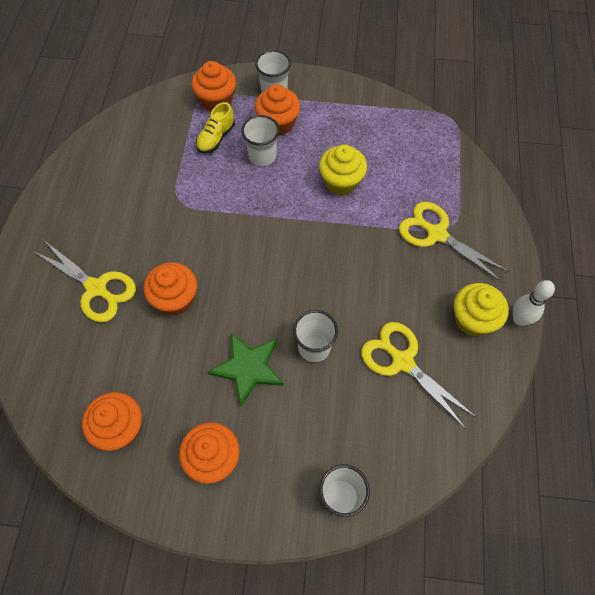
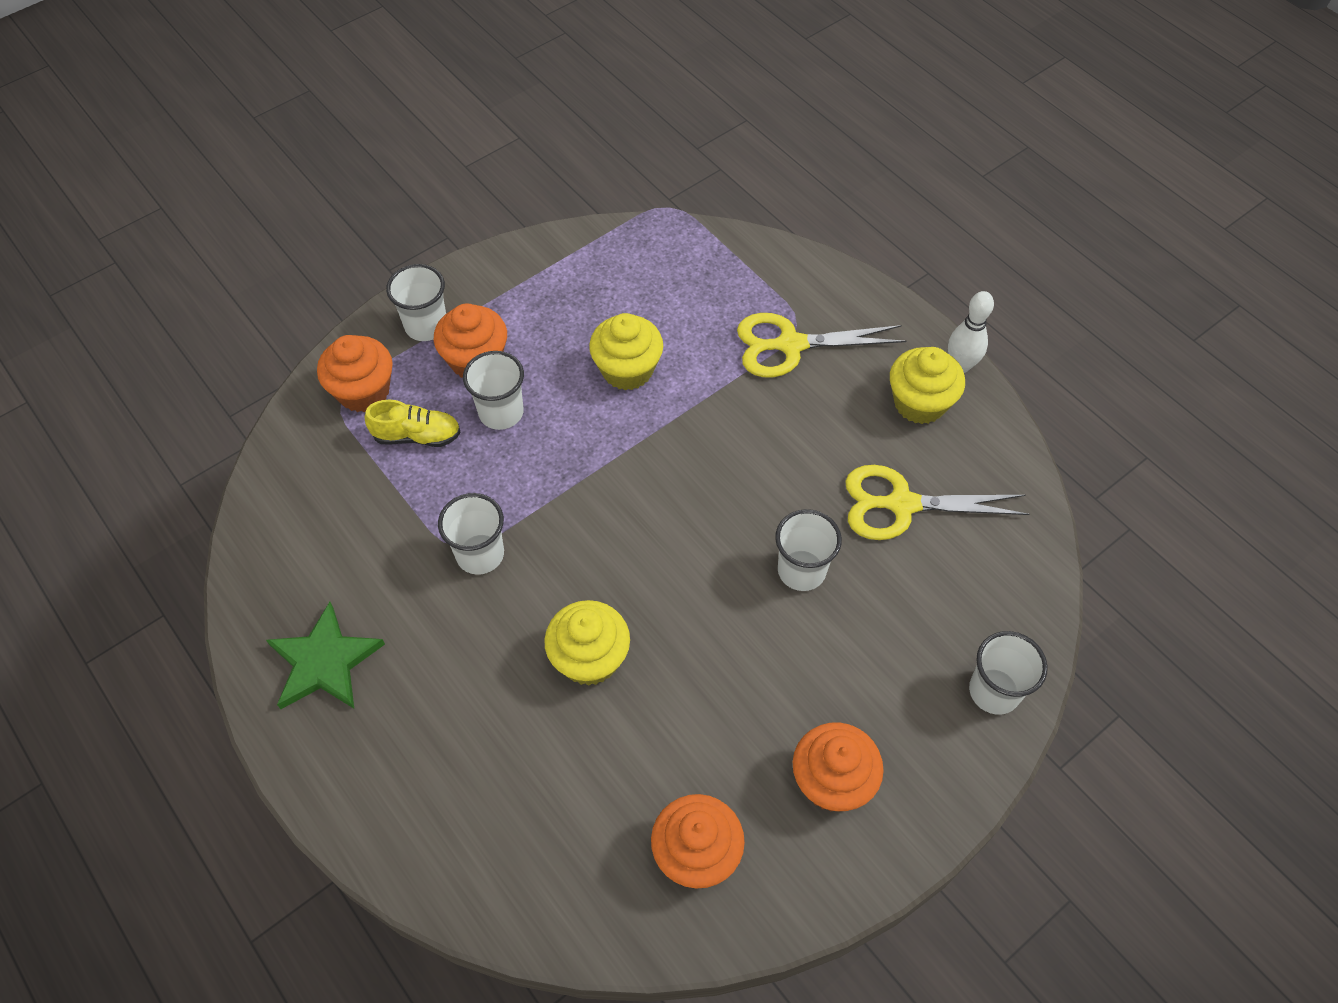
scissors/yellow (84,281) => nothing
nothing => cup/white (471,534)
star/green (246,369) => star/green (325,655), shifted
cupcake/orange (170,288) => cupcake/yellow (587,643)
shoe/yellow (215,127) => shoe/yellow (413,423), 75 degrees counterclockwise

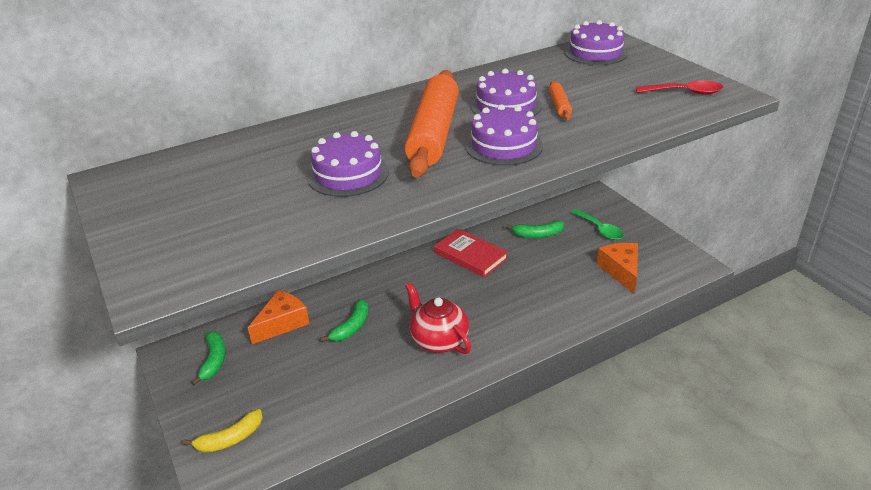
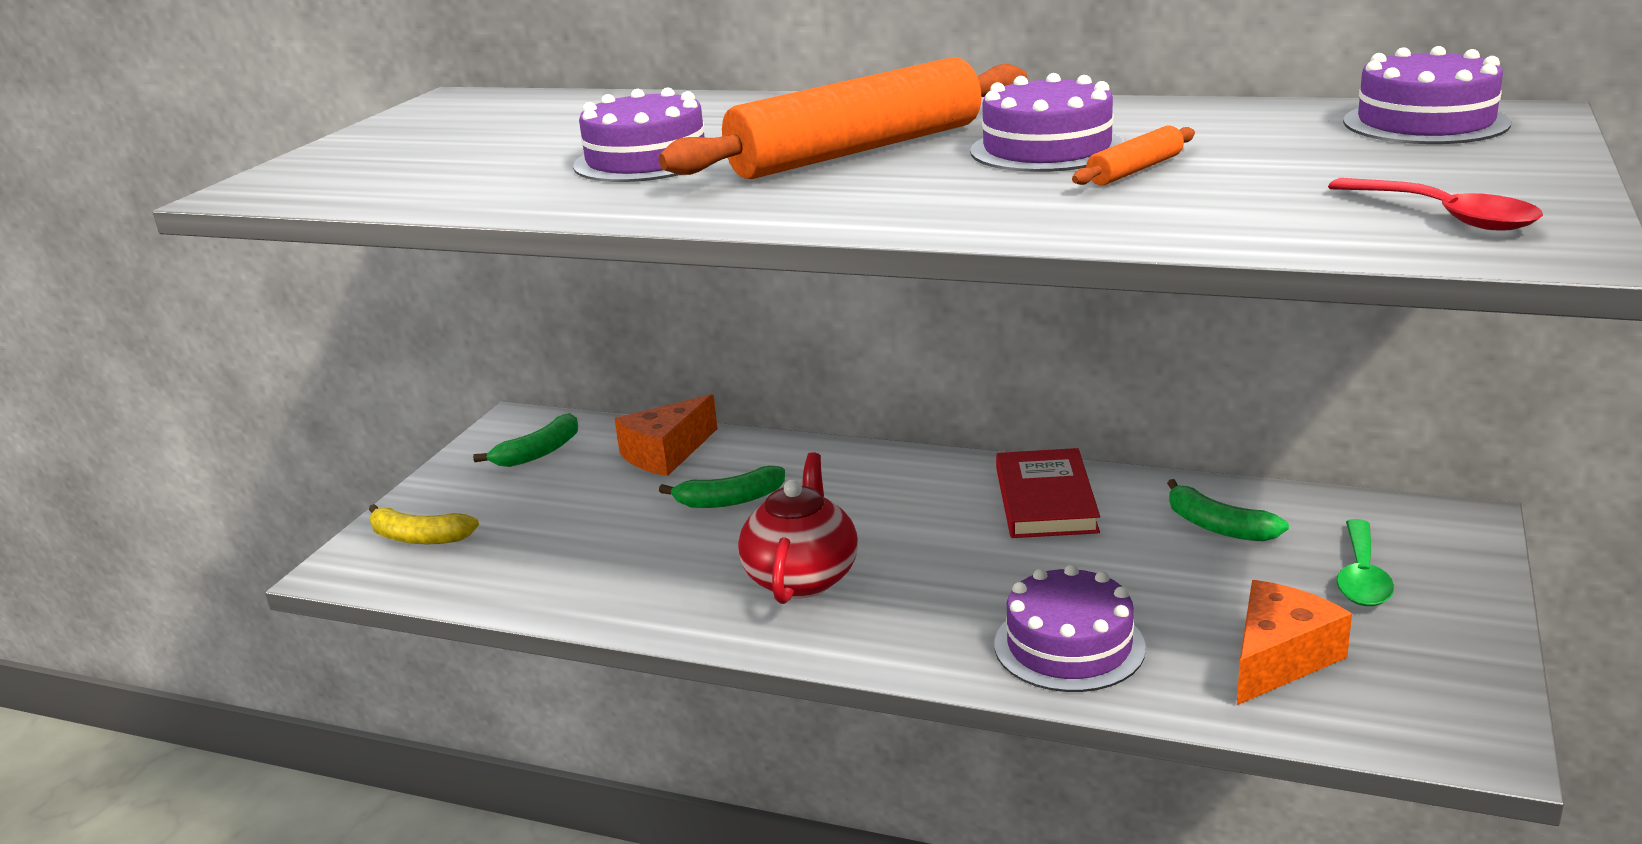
cake/purple (504,135) => cake/purple (1070,628), shifted
cheese/orange (278,317) => cheese/orange (666,435), 135 degrees clockwise

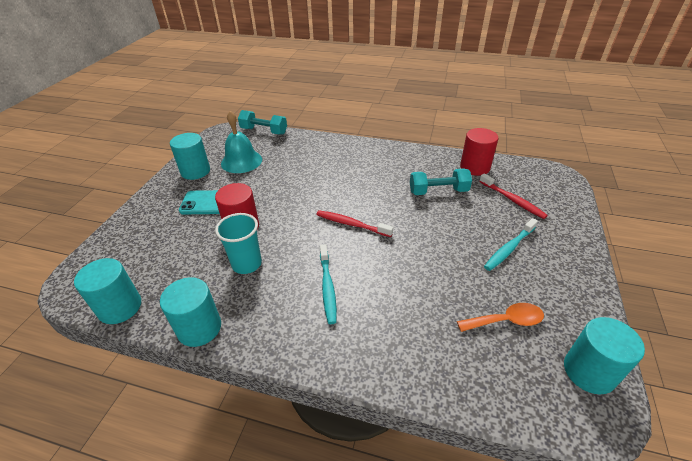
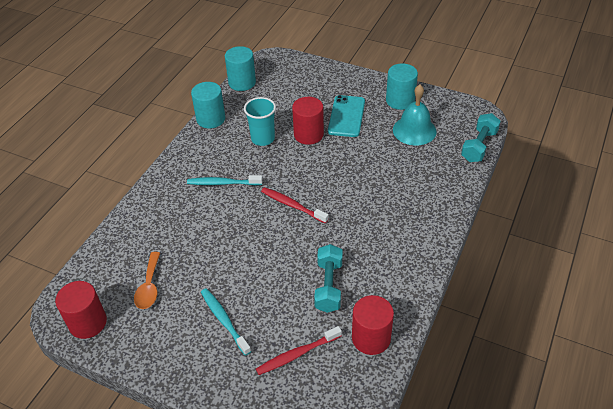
cylinder/turquoise (604,355) => cylinder/red (81,310)
toothbrush/red (354,223) => toothbrush/red (295,205), 90 degrees counterclockwise

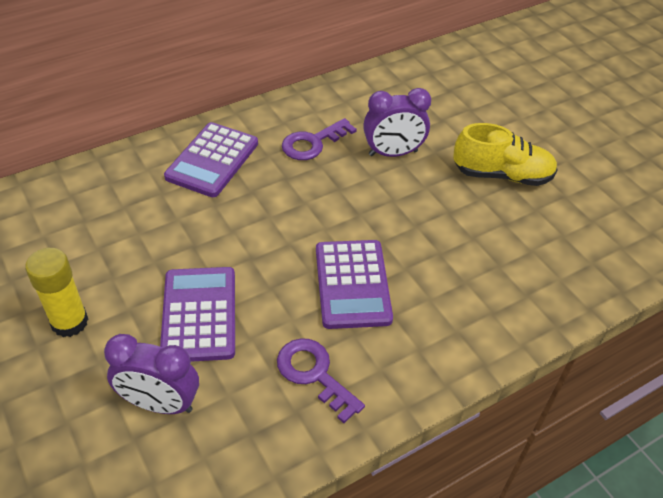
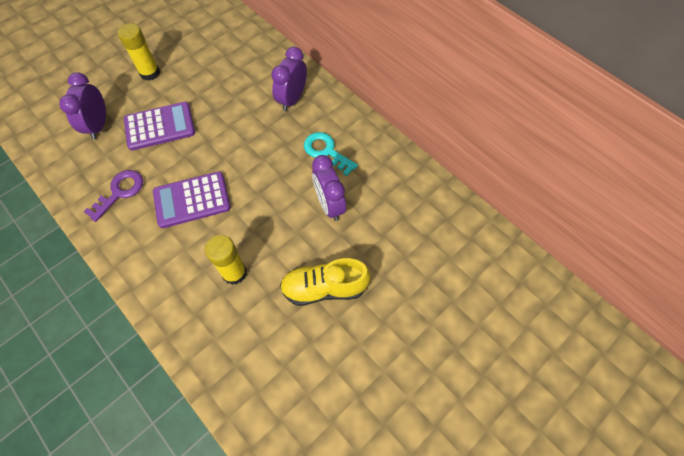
nothing => glue stick/yellow (226,260)
calculator/purple (211,159) => clock/purple (289,79)
key/purple (319,139) => key/turquoise (331,154)
shoe/yellow (505,154) => shoe/yellow (325,282), 90 degrees clockwise

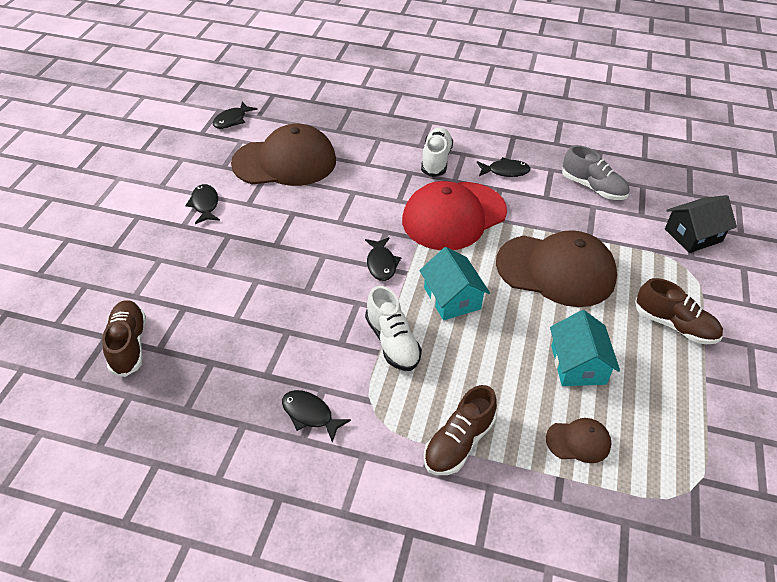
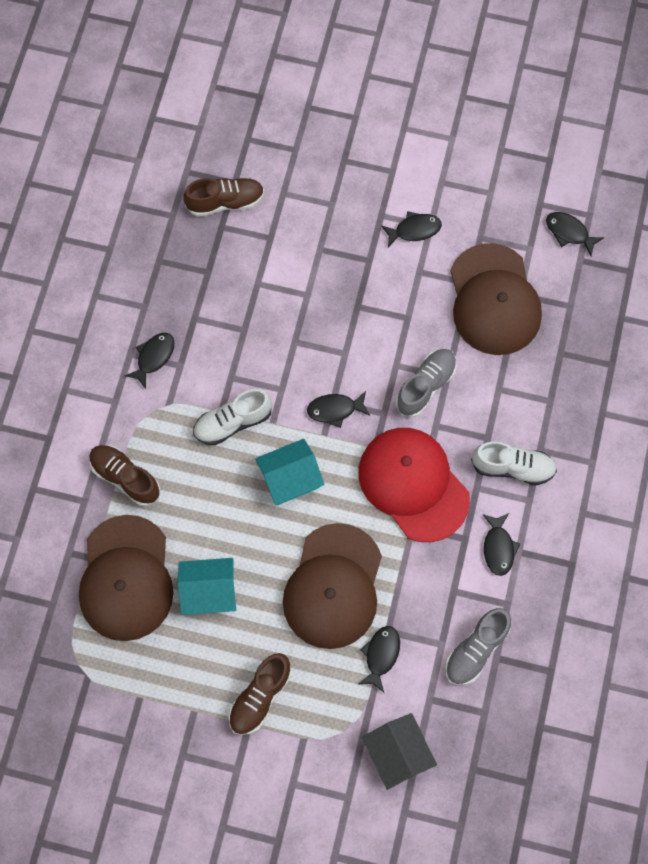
nothing => fish/black (379,659)
nothing => shoe/grey (426,383)
cap/brown (578,440) => cap/brown (126,578), x2.25

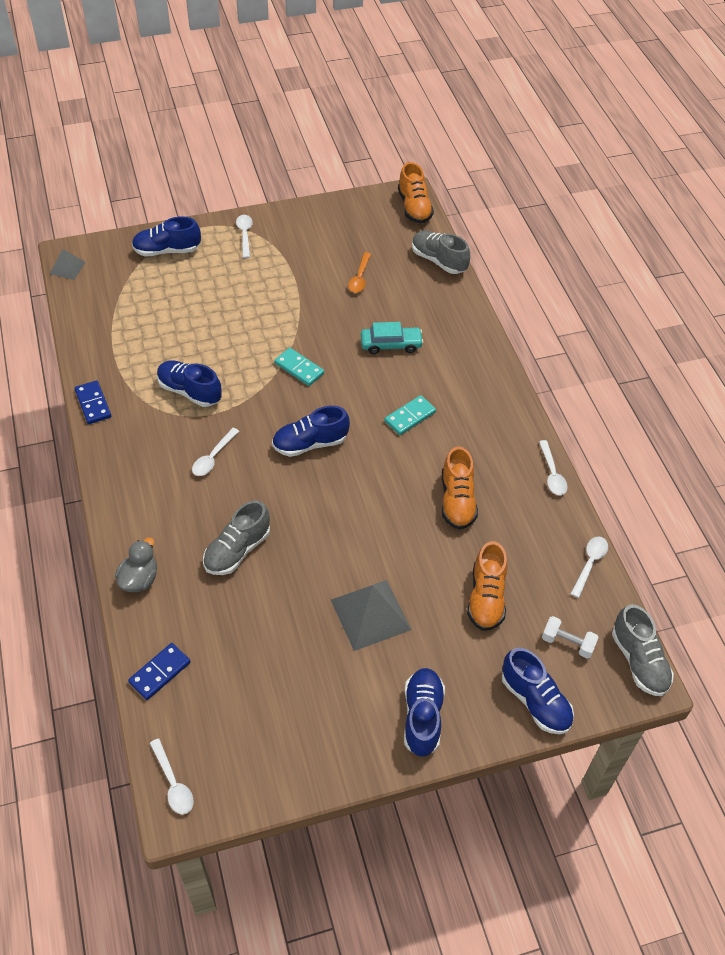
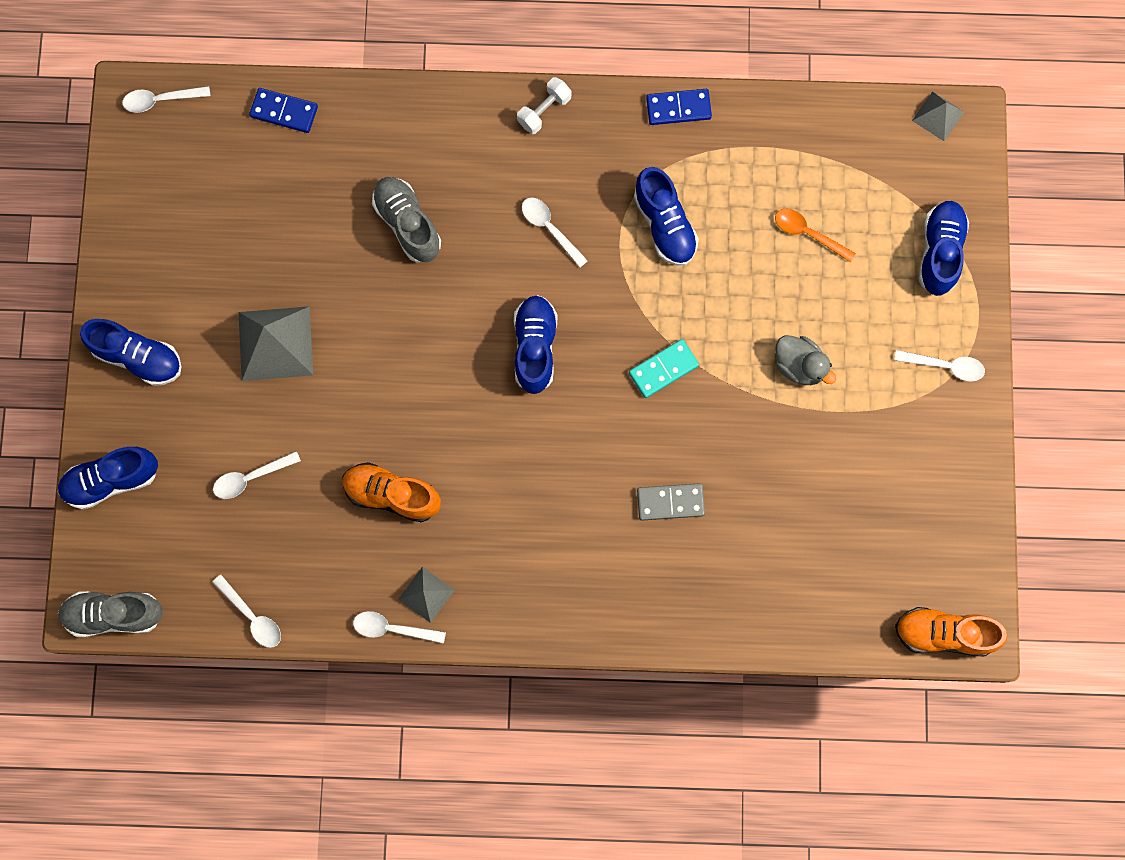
domino/turquoise (410,415) => nothing
shoe/grey (441,252) => nothing
nothing => pyramid/grey (426,595)
duck/grey (136,565) => duck/grey (805,360), shifted
spoon/orange (359,272) => spoon/orange (815,235), shifted
dumbbell/white (570,637) => dumbbell/white (544,105), shifted
car/turquoise (392,338) => domino/grey (671,501)
shoe/orange (487,586) => spoon/white (257,475)
domino/blue (159,671) => domino/blue (283,110), 45 degrees counterclockwise
shoe/blue (189,383) => shoe/blue (666,216), 105 degrees clockwise

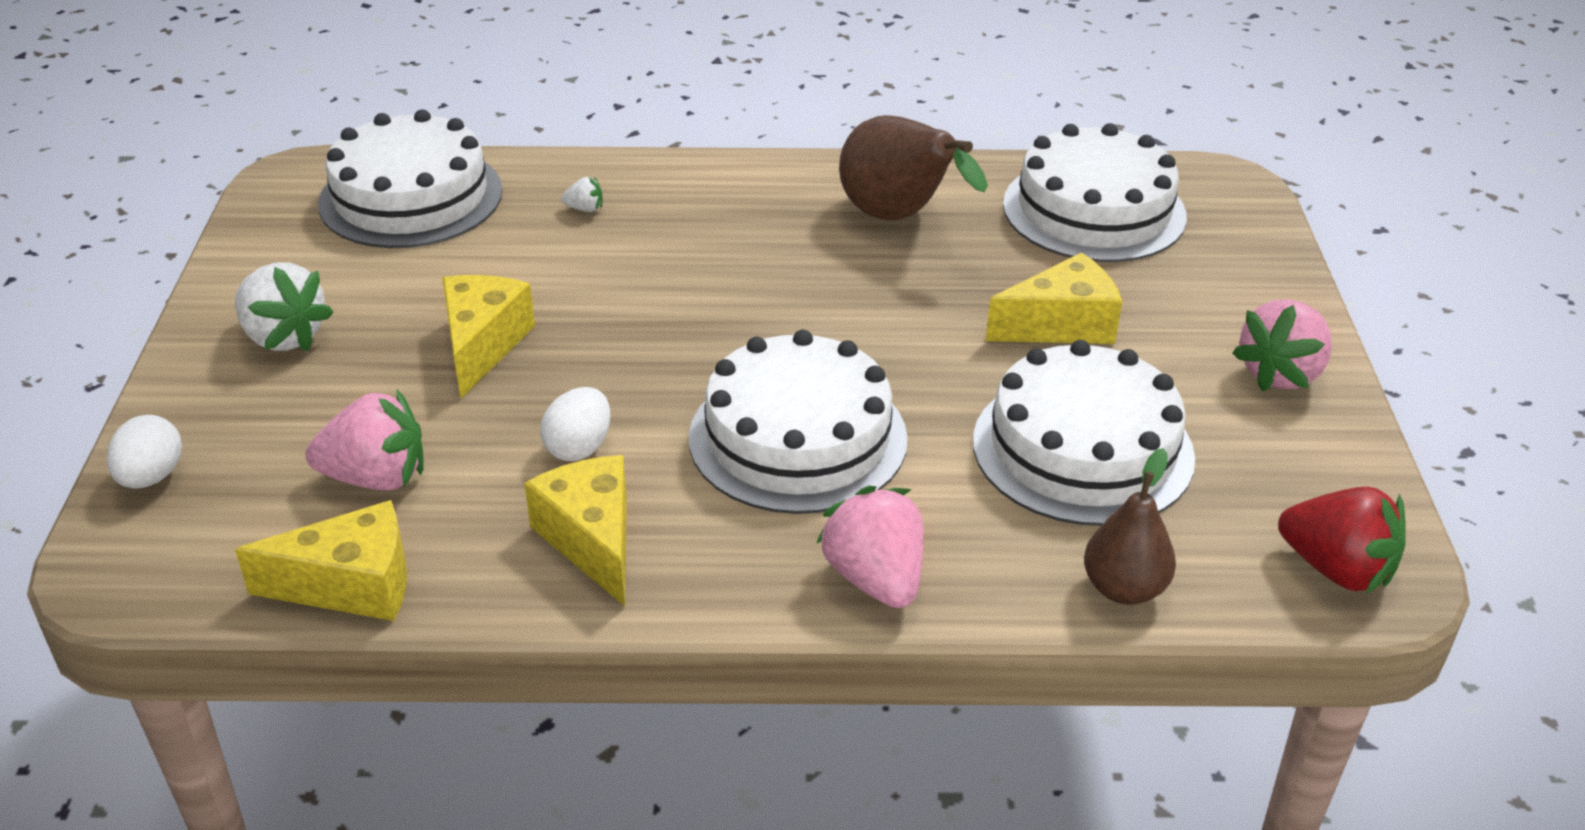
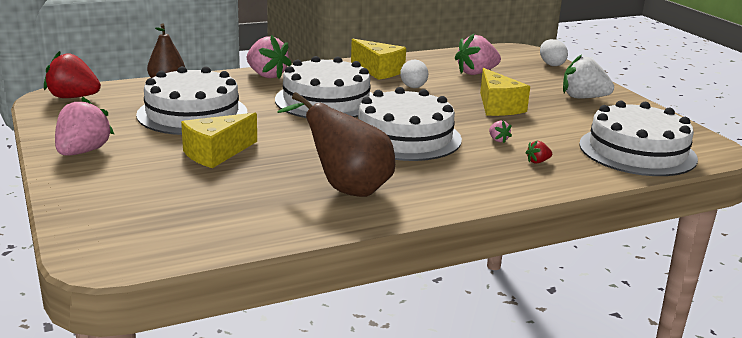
cheese/yellow (321,560) => nothing
nothing => strawberry/pink (500,132)
cake/white (1095,192) => cake/white (410,124), shifted
strawberry/white (582,194) => strawberry/red (539,152)

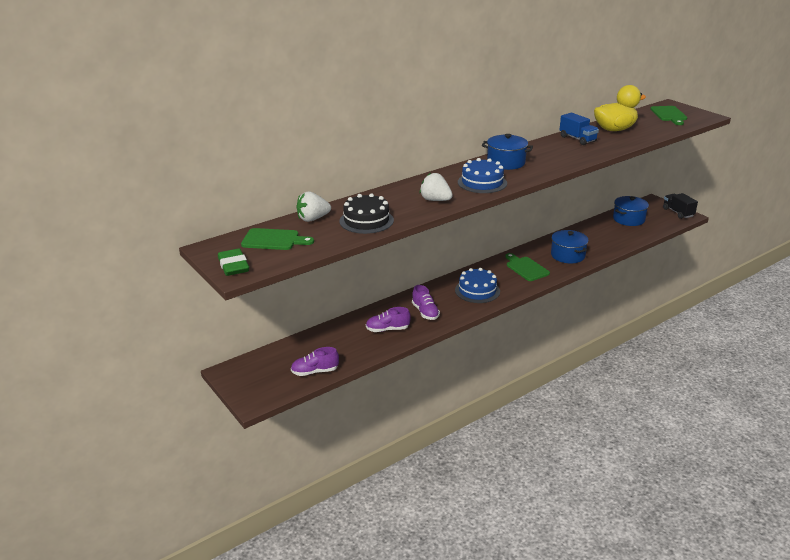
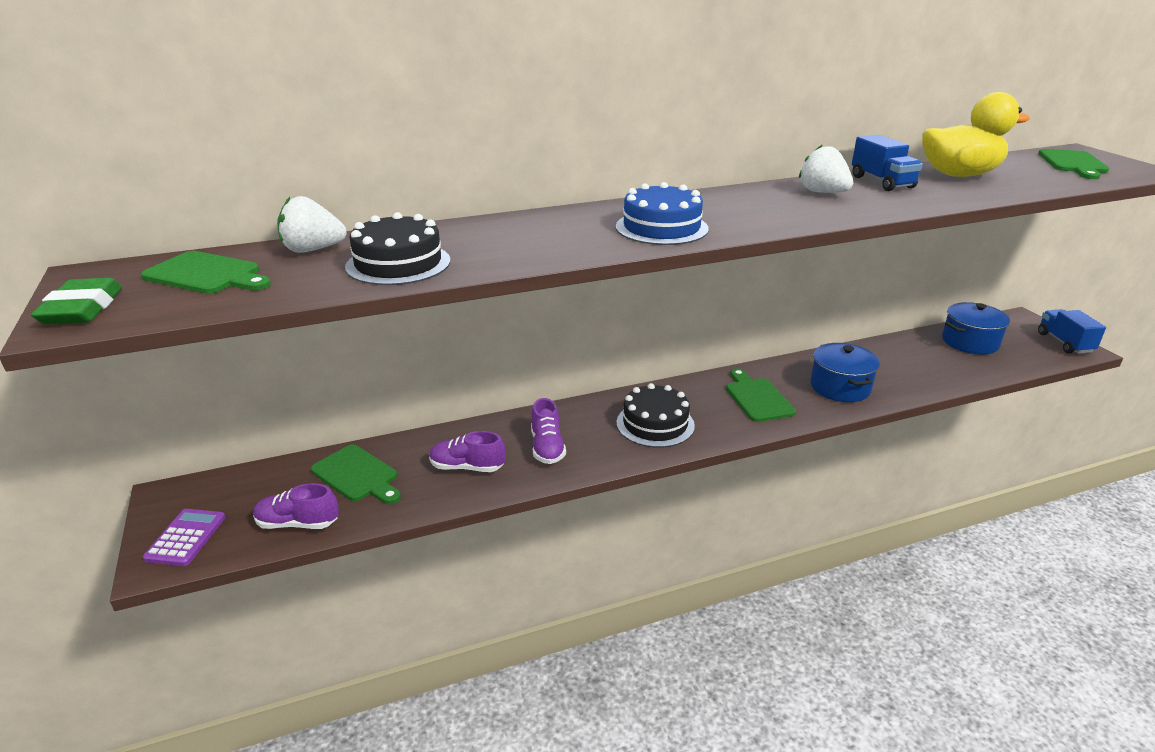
pot/blue (507,152) => nothing
nothing => calculator/purple (184,537)
nothing => cutting board/green (356,474)
strawberry/white (436,187) => strawberry/white (826,169), shifted
cake/blue (477,285) => cake/black (656,415)
truck/black (680,206) => truck/blue (1072,331)

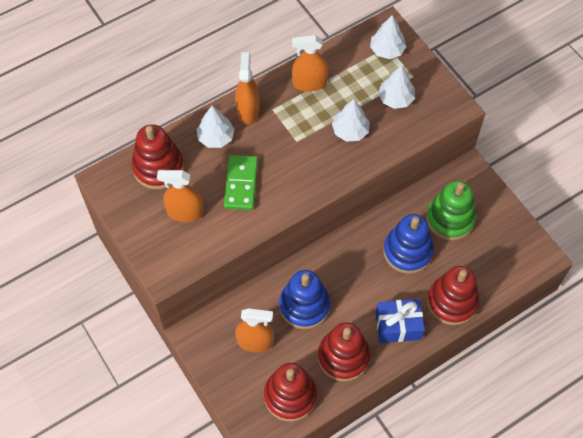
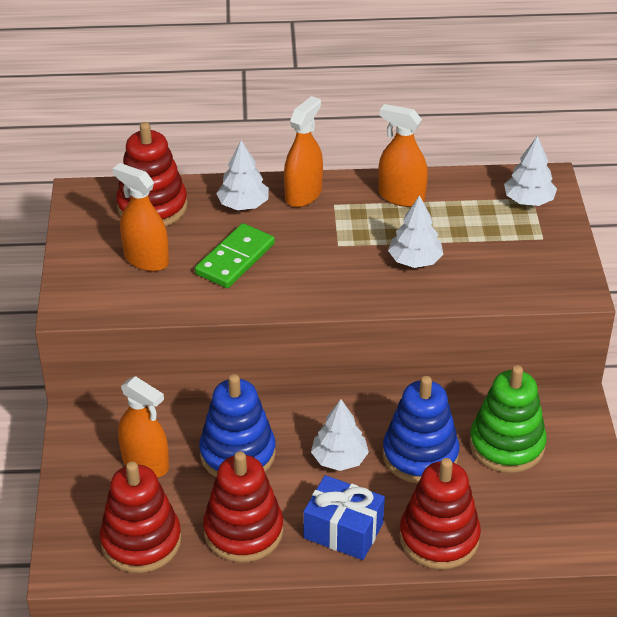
tree/white (396,87) => tree/white (340,435), shifted

